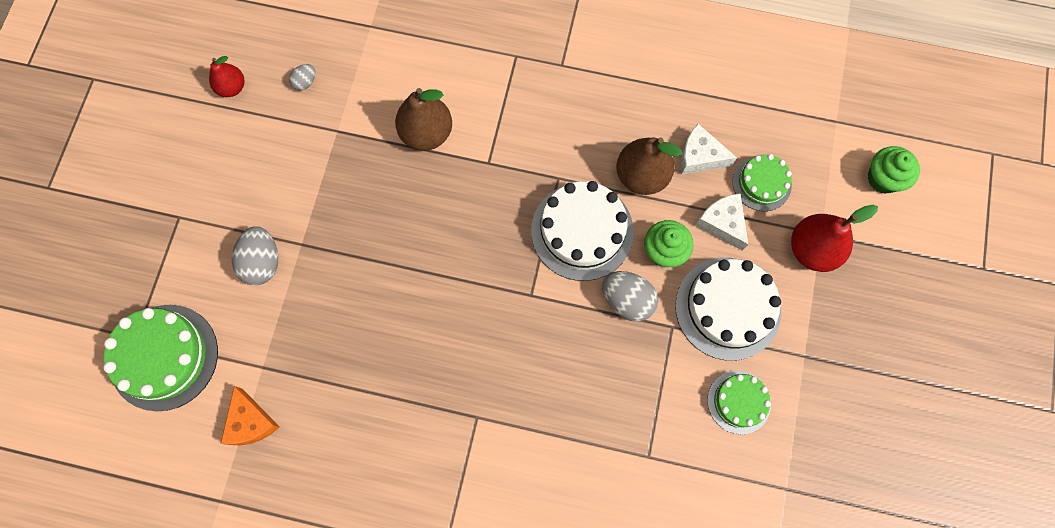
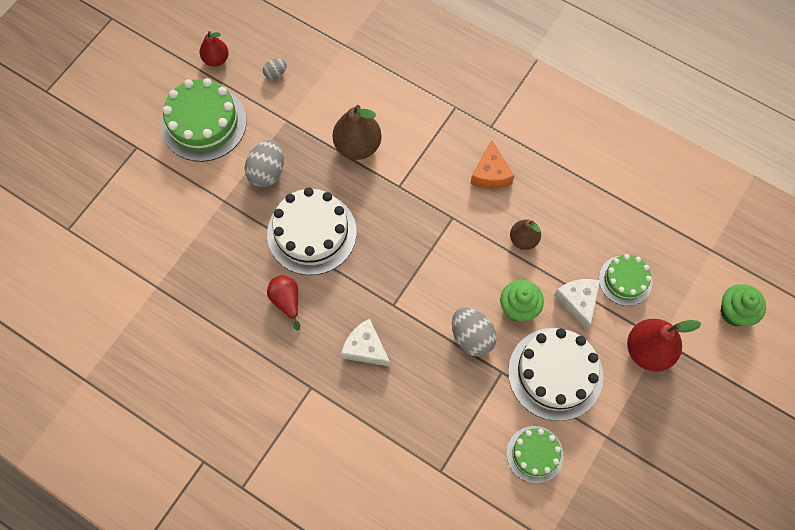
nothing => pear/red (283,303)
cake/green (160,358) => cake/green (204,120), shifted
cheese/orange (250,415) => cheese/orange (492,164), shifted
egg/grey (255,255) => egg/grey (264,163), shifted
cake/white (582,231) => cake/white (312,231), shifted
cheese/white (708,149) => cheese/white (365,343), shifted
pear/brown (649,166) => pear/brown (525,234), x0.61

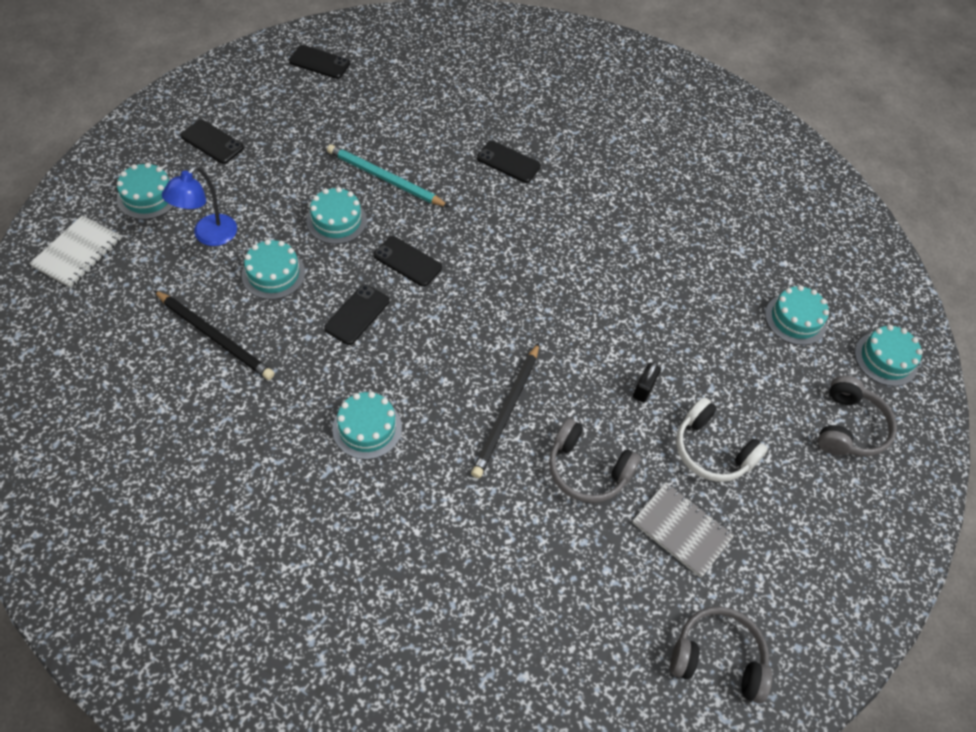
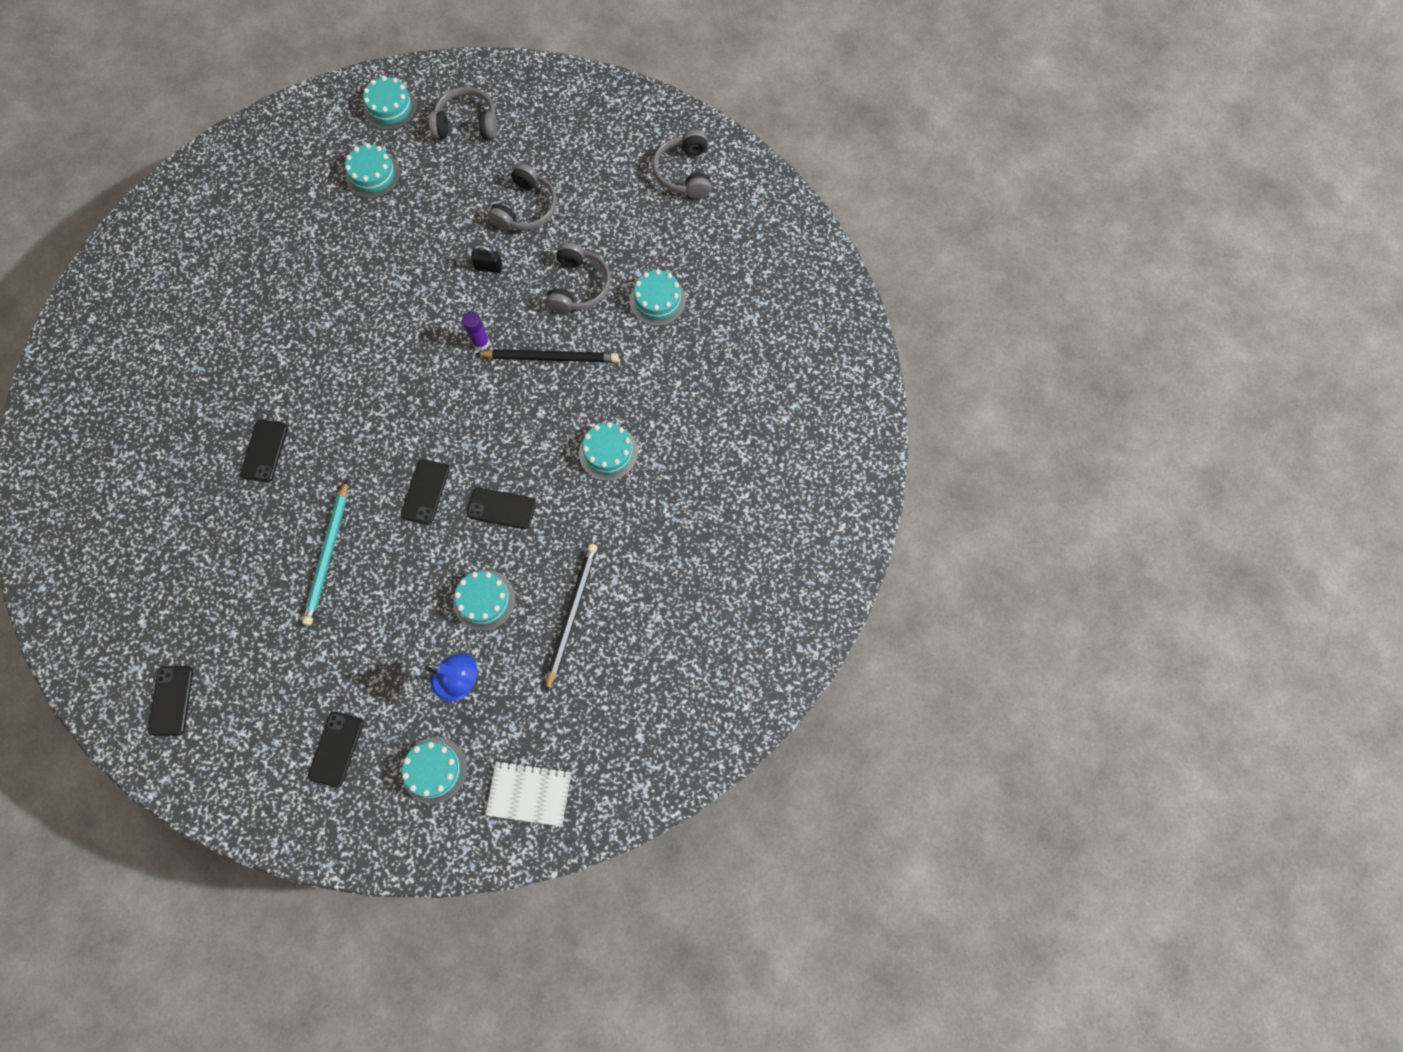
notebook/grey (683,530) => nothing
nothing => glue stick/purple (476,331)
cake/turquoise (337,215) => cake/turquoise (658,297), shifted
headphones/white (722,440) => headphones/grey (522,196)

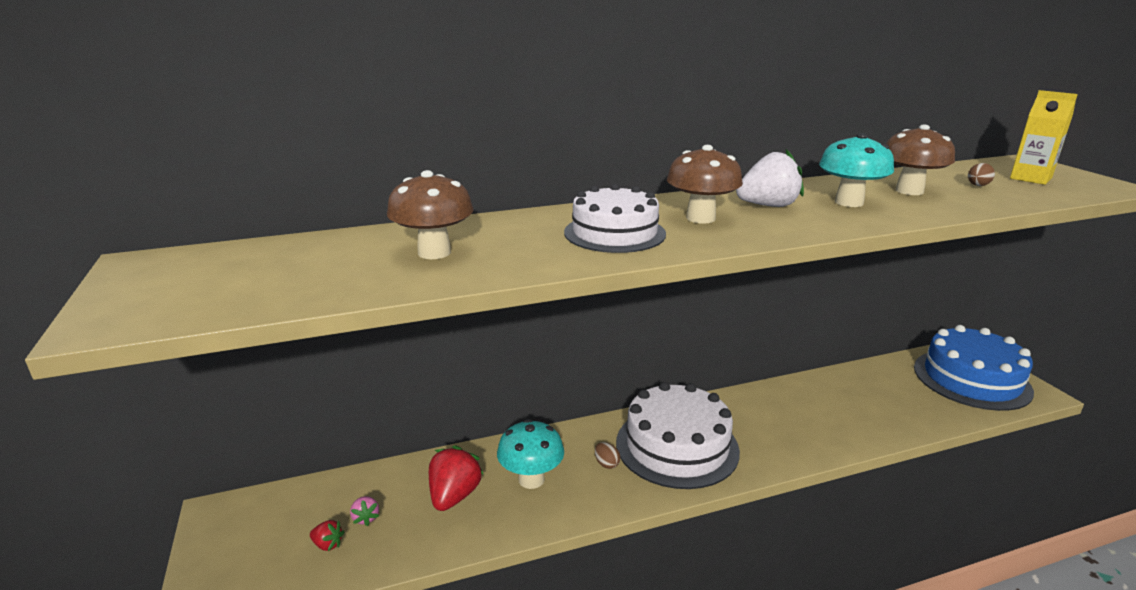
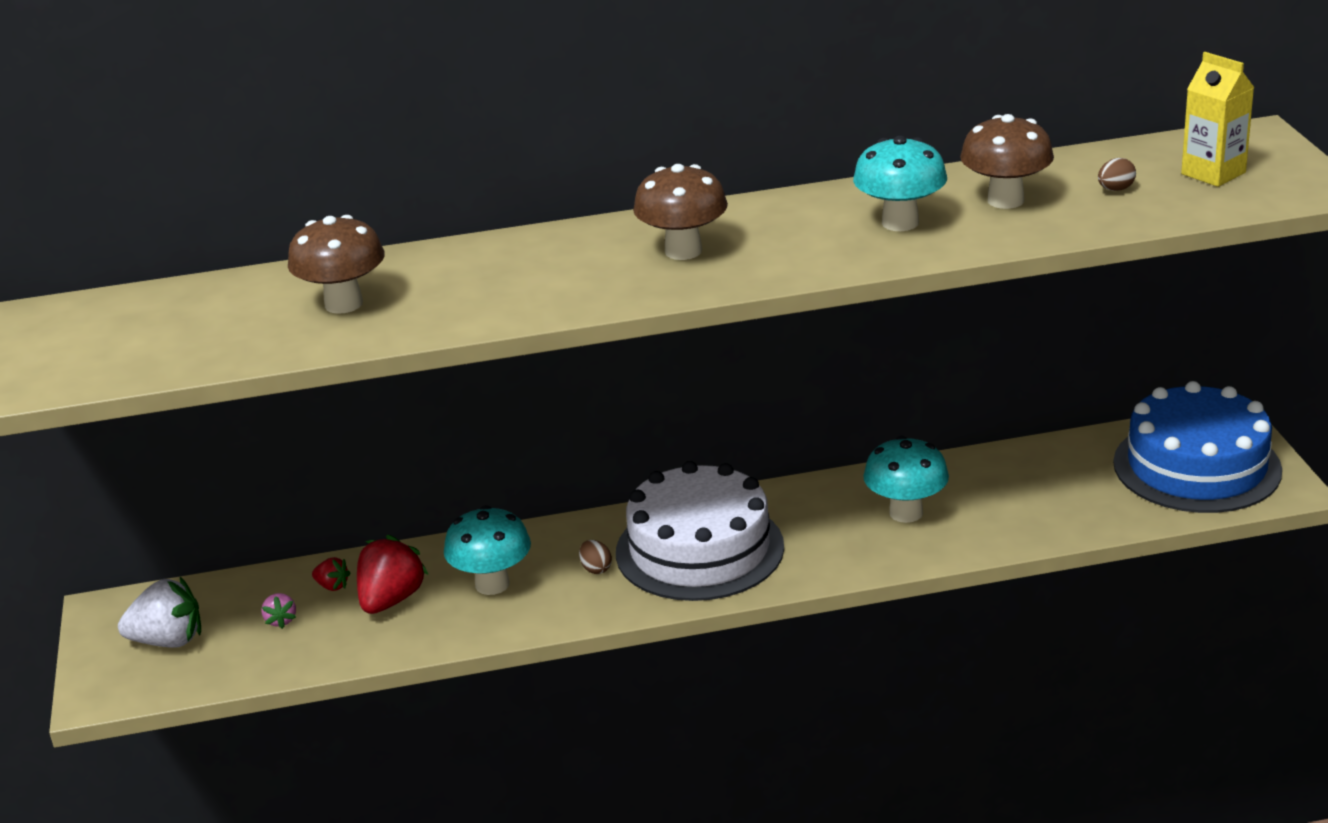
cake/white (615,218) => nothing
nothing => mushroom/turquoise (906,479)
strawberry/red (327,535) => strawberry/red (331,574), shifted
strawberry/white (770,178) => strawberry/white (159,612), shifted

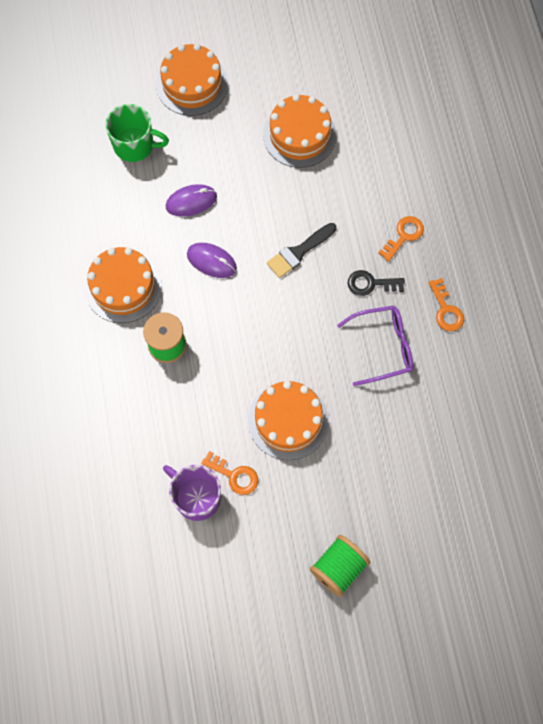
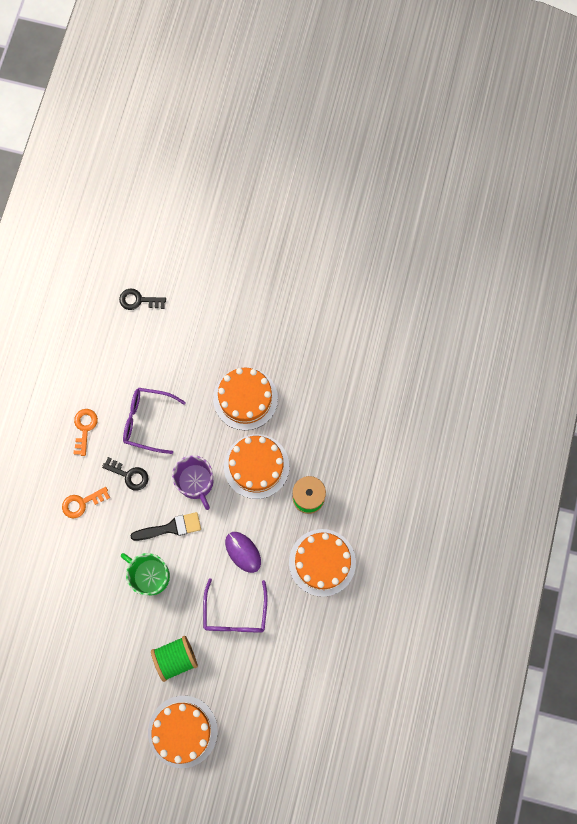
key/orange (229,473) => nothing
nothing => key/black (142,299)
mug/green (137,133) => mug/green (145,574), shifted
mug/purple (192,493) => mug/purple (193,482), shifted
cake/orange (300,131) => cake/orange (256,466), shifted
spool/green (340,566) => spool/green (174,659), shifted
mouse/purple (191,200) => glasses/purple (235,605)

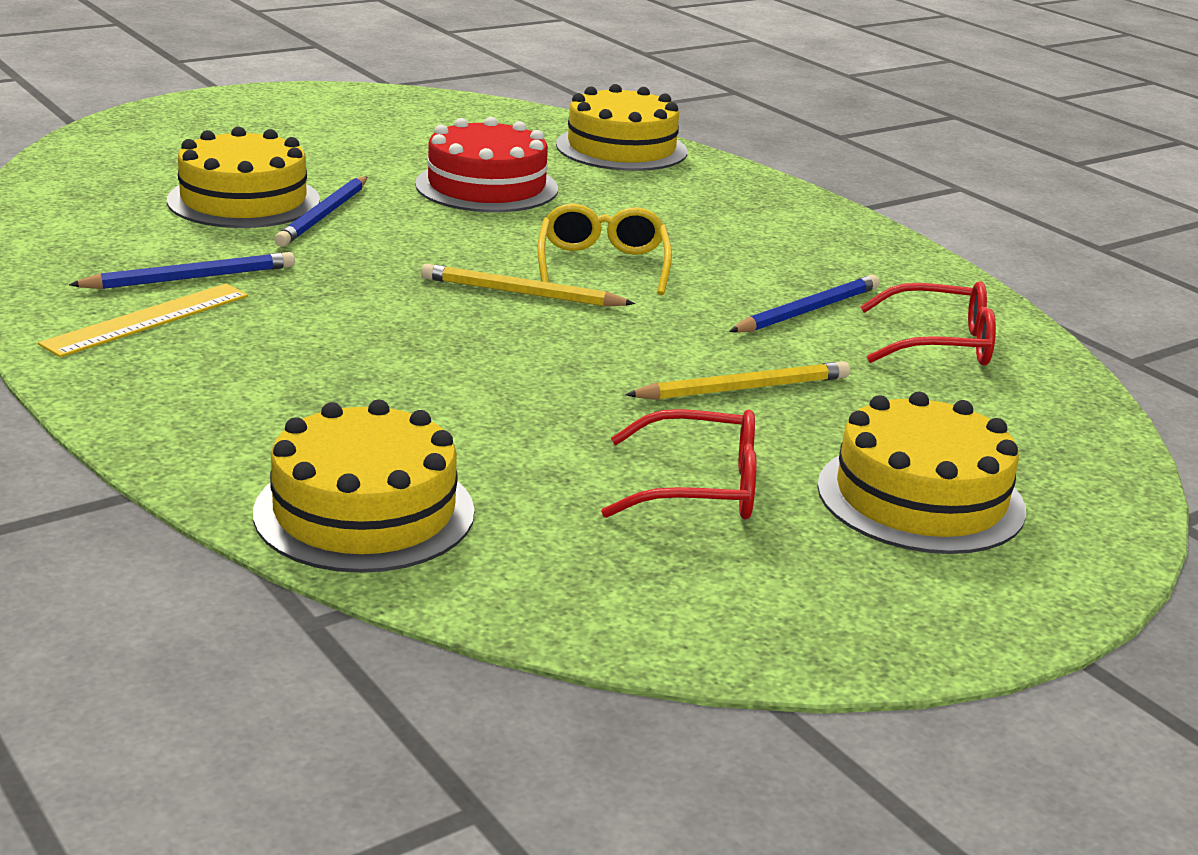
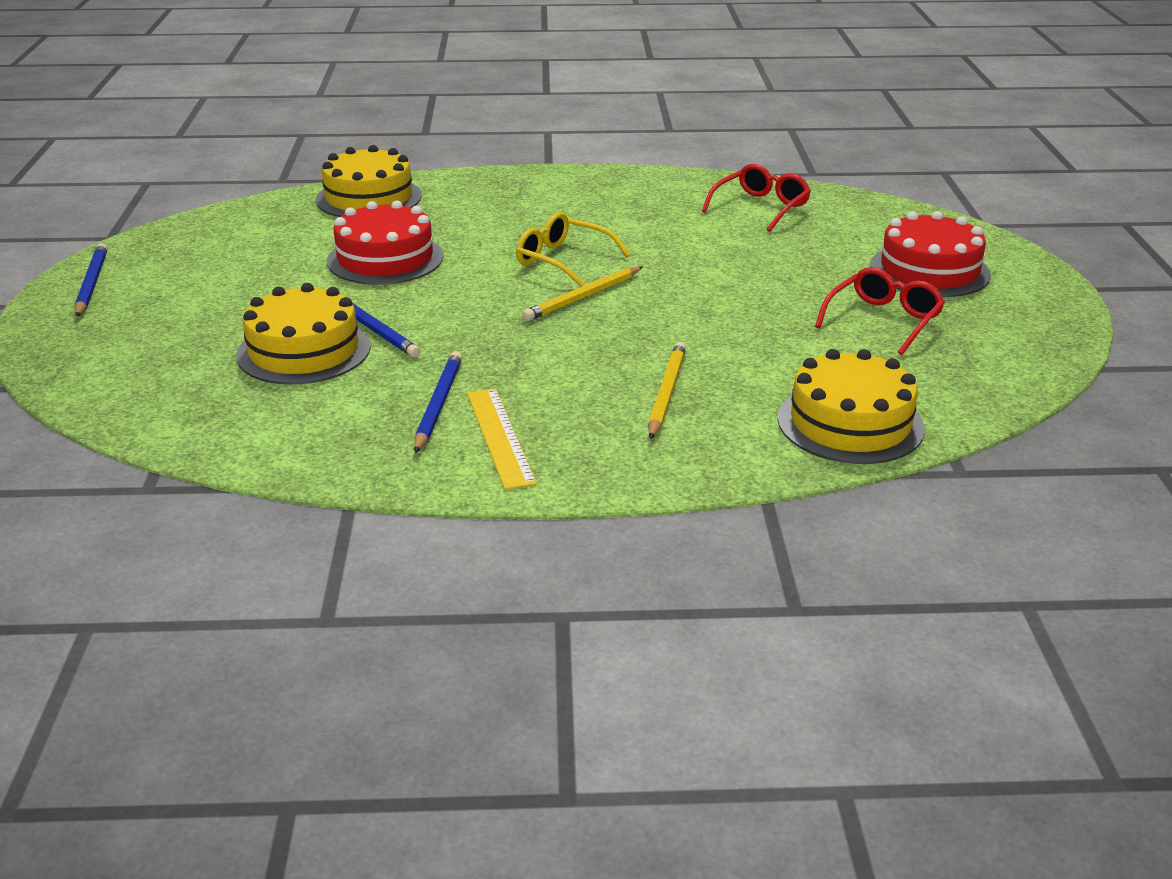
pencil/yellow (737,380) => pencil/yellow (667,390), shifted
pencil/blue (804,304) => pencil/blue (91,280), shifted
cake/yellow (921,473) => cake/red (930,254)

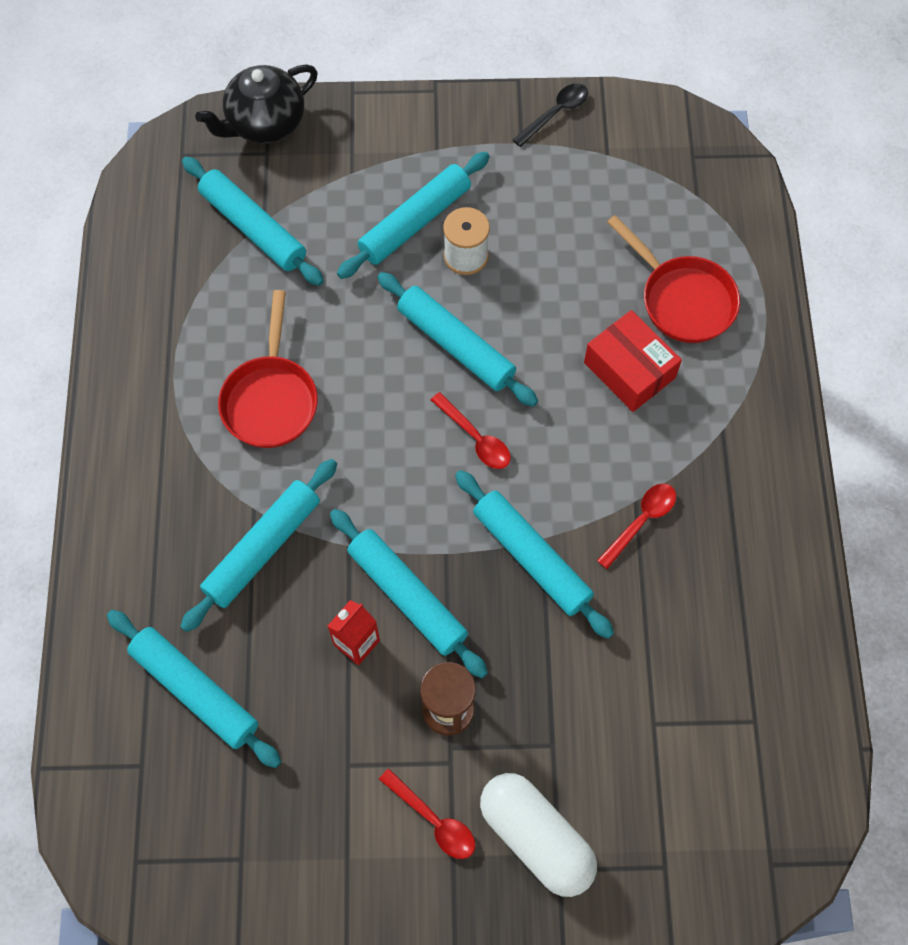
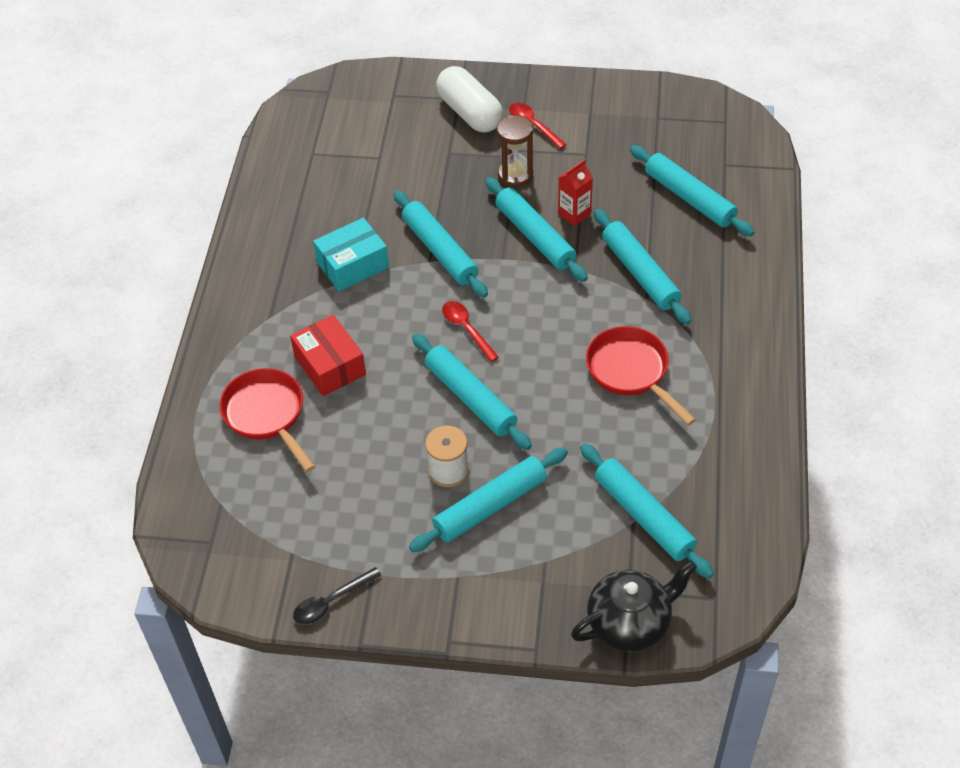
spoon/red (636,526) => box/turquoise (351,254)
rolling pin/turquoise (258,545) => rolling pin/turquoise (642,267), 75 degrees counterclockwise
pan/red (268,369) => pan/red (641,375), 45 degrees counterclockwise

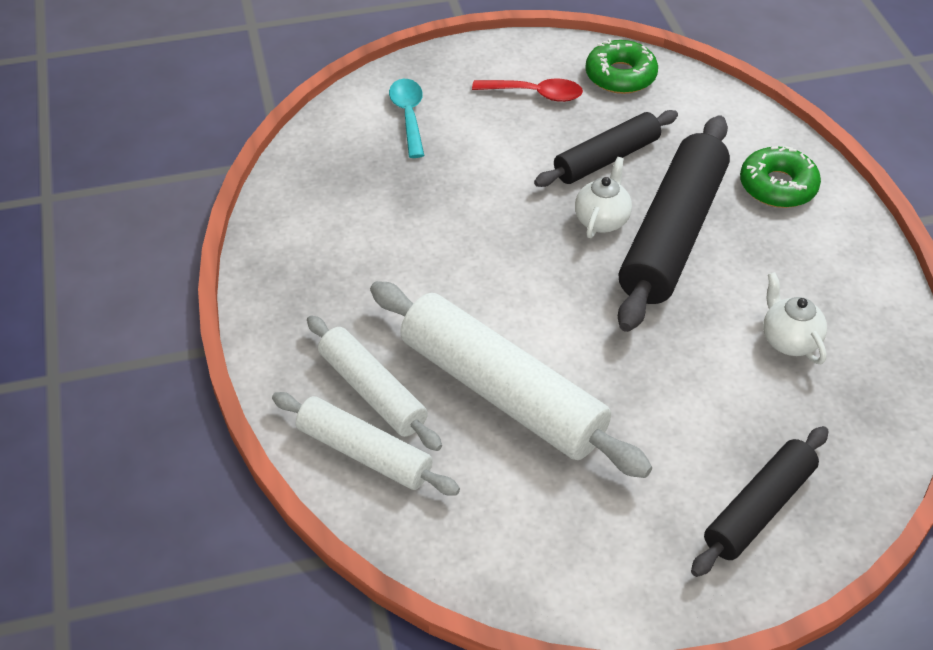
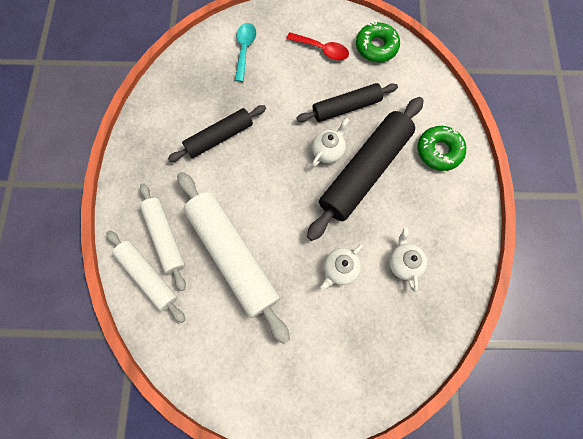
nothing => teapot/white (341,267)
rolling pin/black (759,501) => rolling pin/black (217,133), shifted

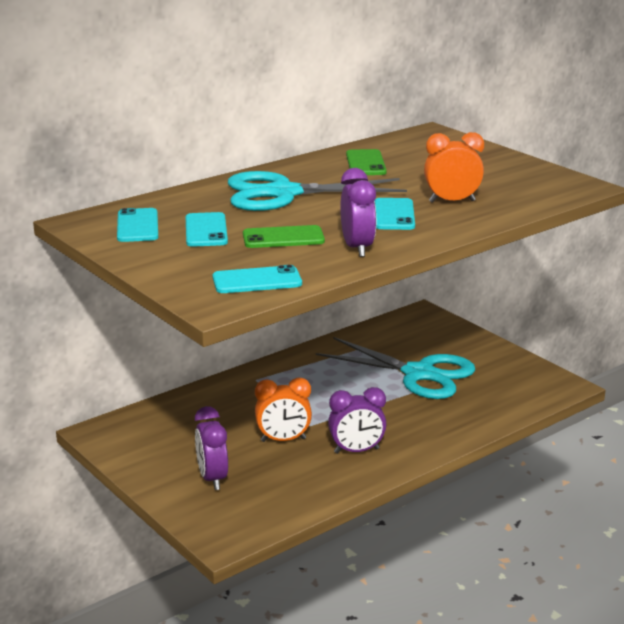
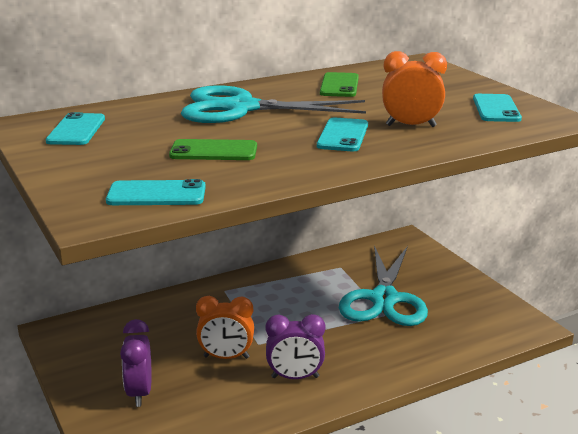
clock/purple (358,212) => nothing
phone/turquoise (206,229) => phone/turquoise (497,108), shifted
scissors/turquoise (395,368) => scissors/turquoise (383,285), 60 degrees clockwise

